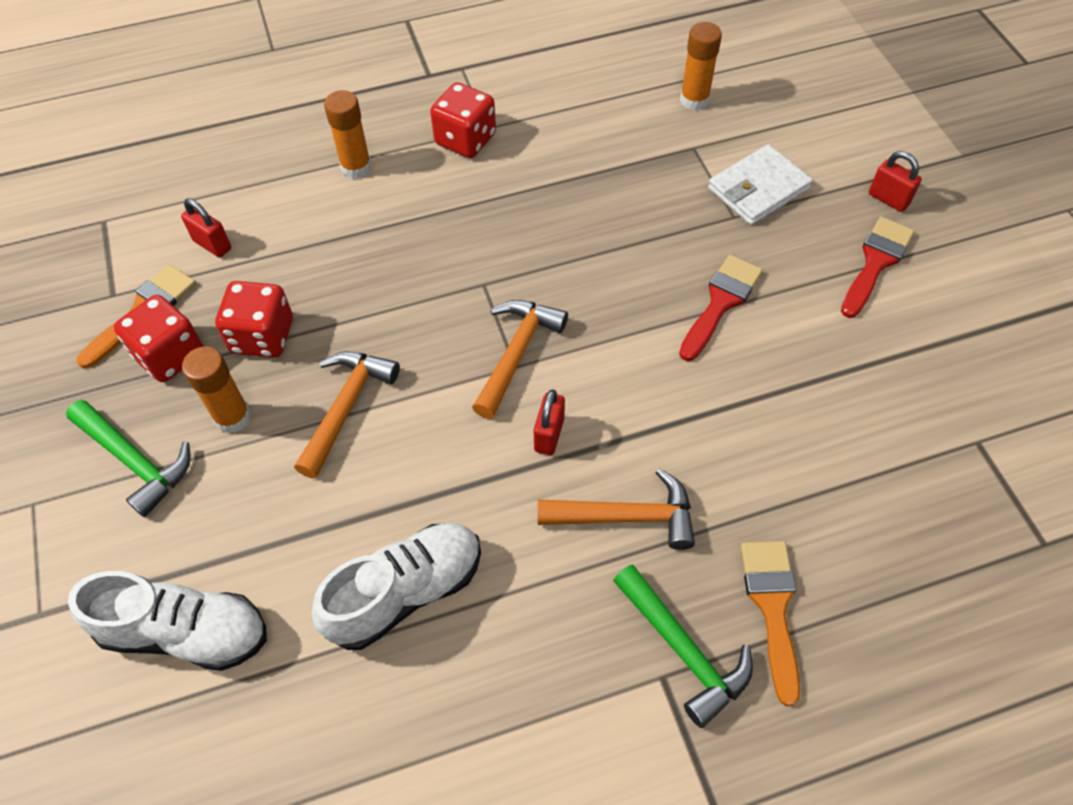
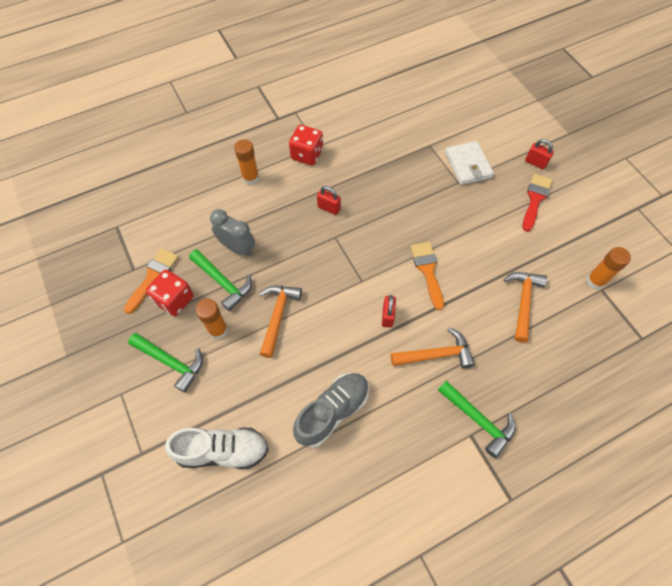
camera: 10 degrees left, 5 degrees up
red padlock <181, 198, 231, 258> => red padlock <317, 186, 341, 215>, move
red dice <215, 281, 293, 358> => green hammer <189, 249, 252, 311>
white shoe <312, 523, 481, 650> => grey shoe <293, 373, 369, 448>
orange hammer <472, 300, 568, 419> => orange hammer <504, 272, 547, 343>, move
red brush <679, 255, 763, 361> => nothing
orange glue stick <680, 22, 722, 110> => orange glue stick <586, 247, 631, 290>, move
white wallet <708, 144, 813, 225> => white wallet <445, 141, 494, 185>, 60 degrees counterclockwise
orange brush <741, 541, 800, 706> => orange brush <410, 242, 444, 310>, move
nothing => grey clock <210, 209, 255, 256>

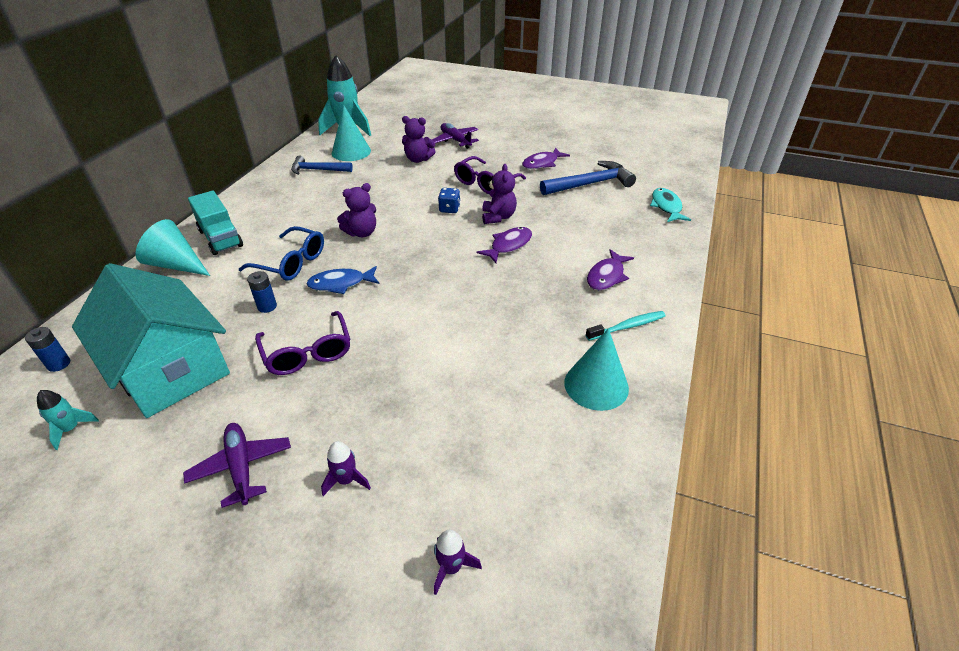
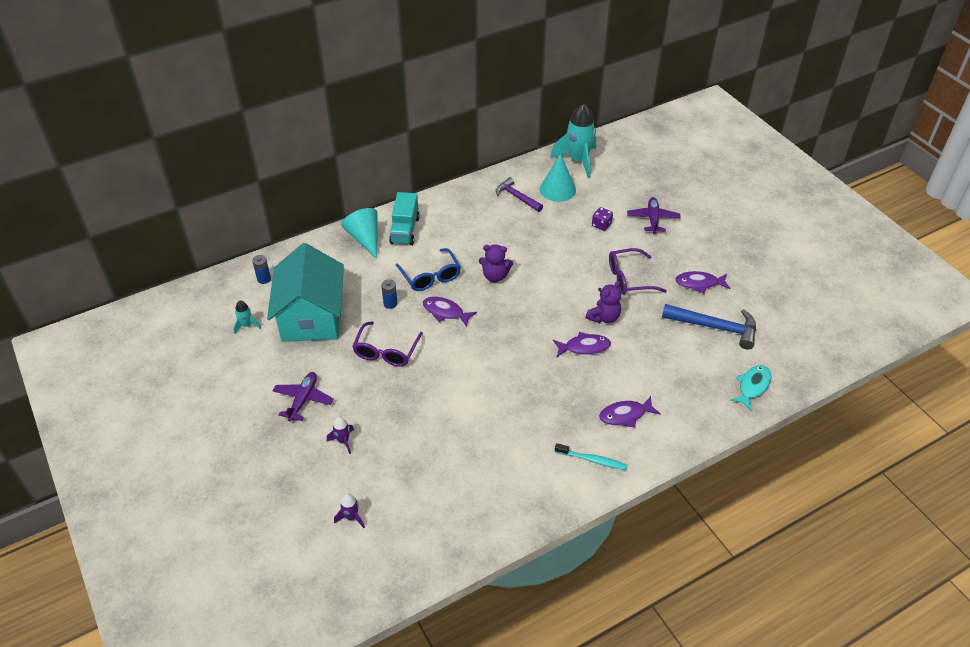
camera: 40 degrees right, 5 degrees up
blue hammer <291, 155, 353, 175> => purple hammer <496, 177, 543, 212>
blue fish <306, 266, 379, 294> => purple fish <423, 297, 477, 327>
purple teddy bear <402, 116, 436, 163> => purple dice <592, 207, 613, 231>
blue dice <438, 188, 461, 213> => nothing
turquoise cone <564, 328, 629, 411> => nothing

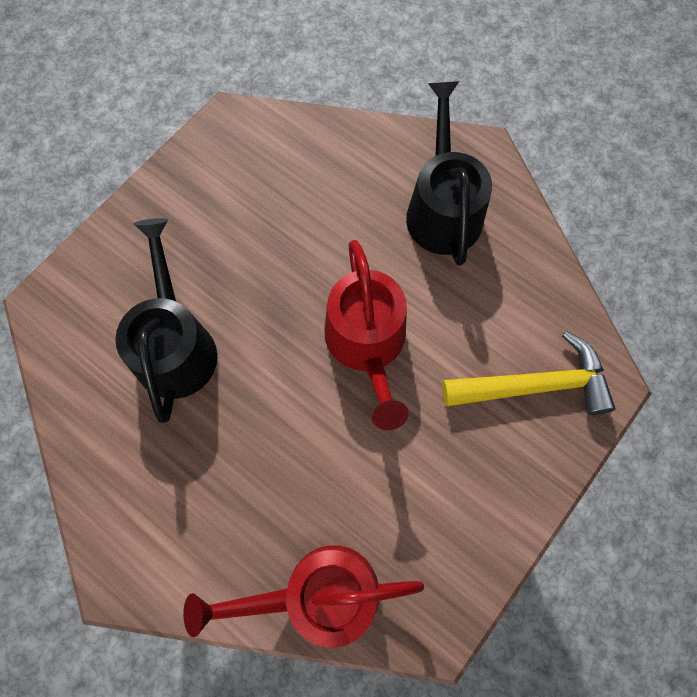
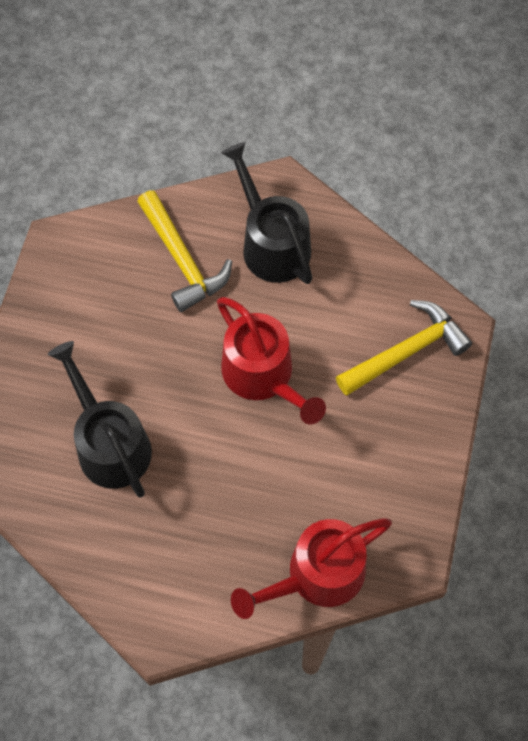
camera: 25 degrees left, 5 degrees down
nothing => yellow hammer <137, 190, 232, 312>

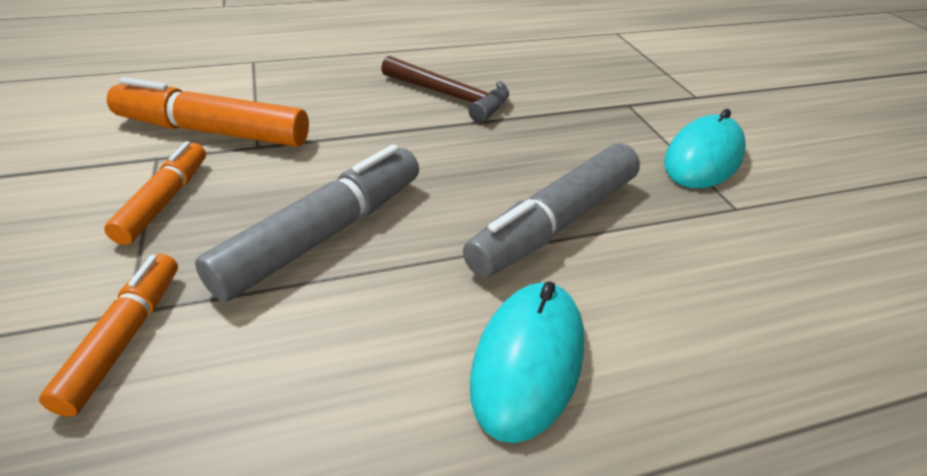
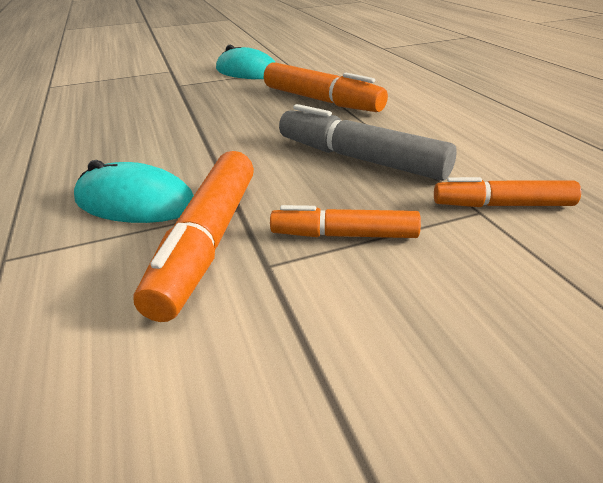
camera: 90 degrees left, 5 degrees down
brown hammer <381, 56, 509, 123> => nothing
grey marker <463, 143, 640, 278> => orange marker <264, 62, 388, 112>
turquoise mouse <470, 281, 584, 443> => turquoise mouse <74, 160, 194, 223>, move

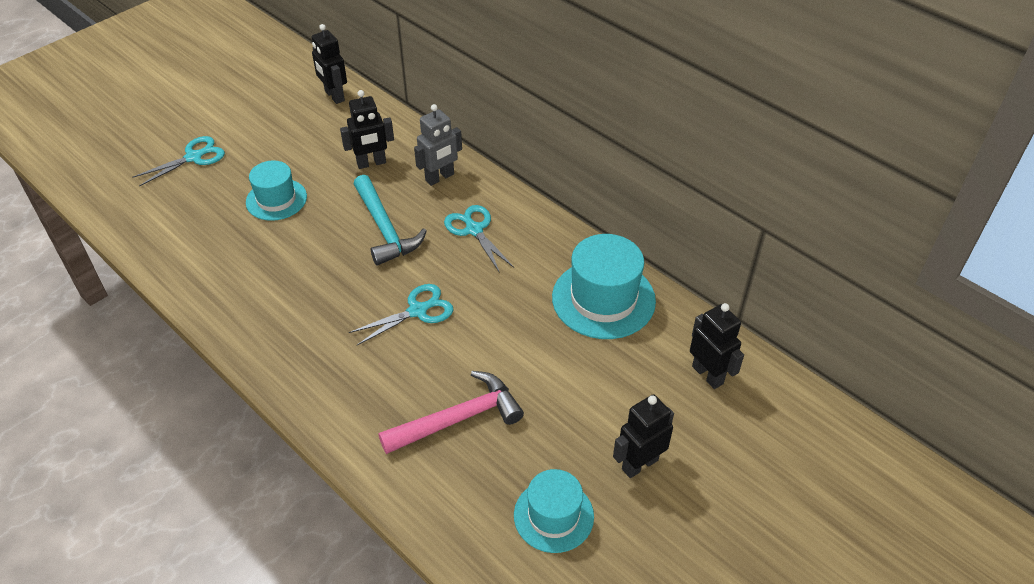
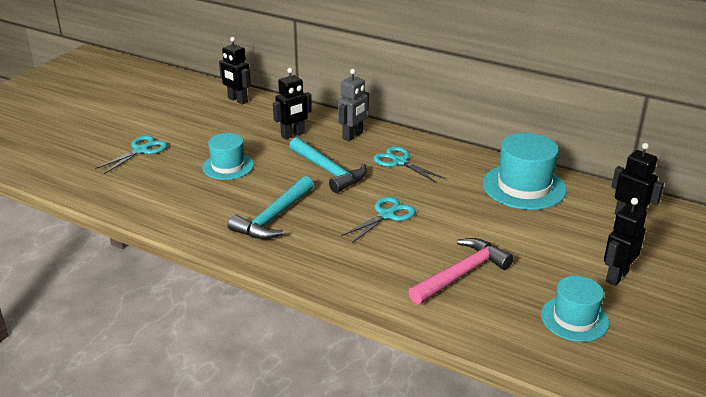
camera: 15 degrees left, 15 degrees down
nothing => turquoise hammer <228, 176, 314, 239>

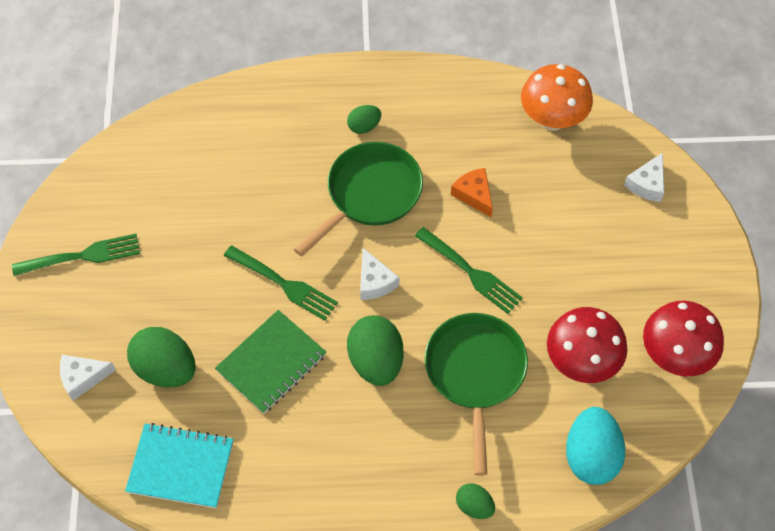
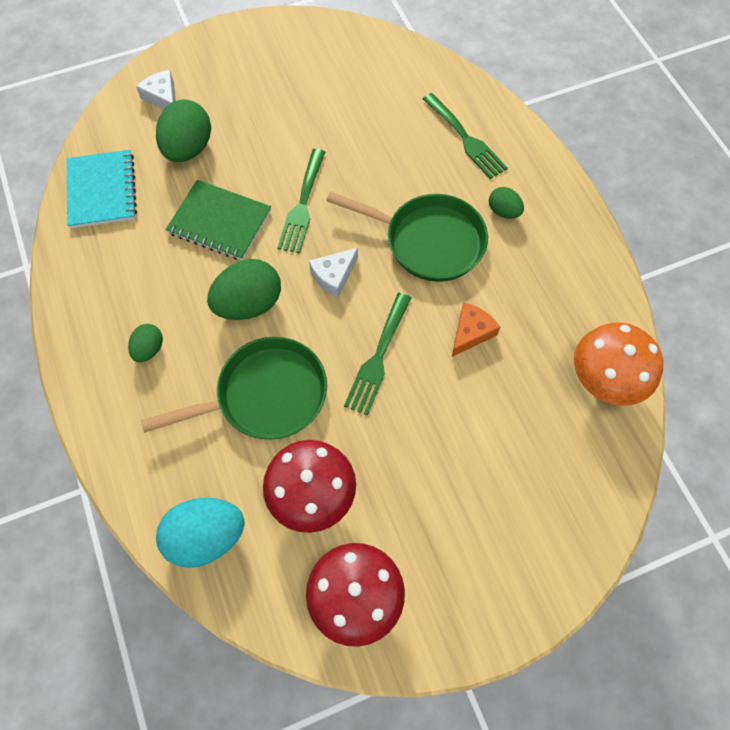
camera: 70 degrees right, 5 degrees up
green fork <12, 234, 140, 276> => green fork <423, 93, 508, 179>, move
green egg <456, 483, 495, 519> => green egg <128, 324, 163, 362>, move
white cheese <624, 153, 664, 202> => nothing

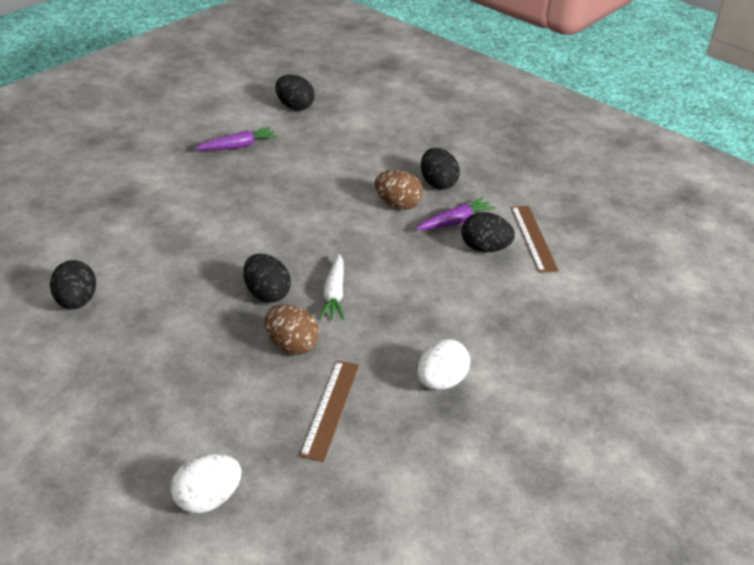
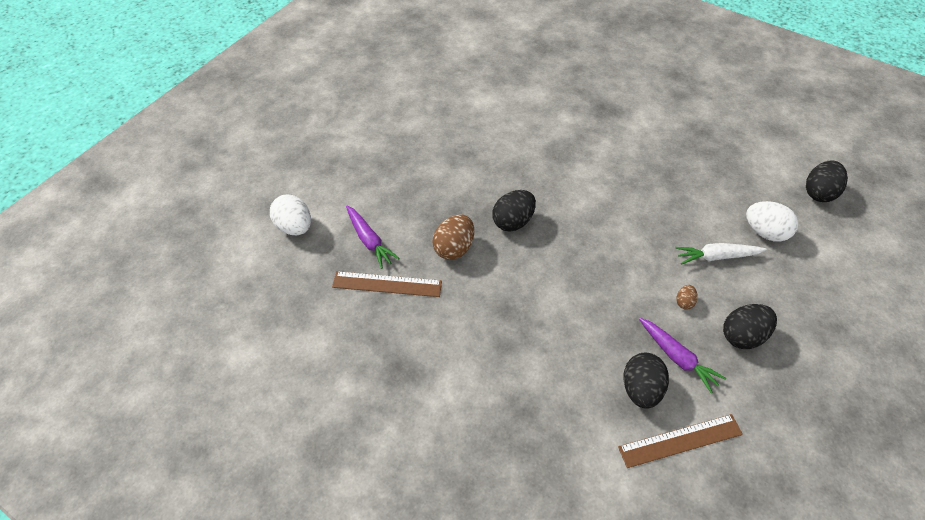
camera: 85 degrees right, 15 degrees up
black egg <50, 260, 96, 309> => nothing
purple carrot <195, 127, 278, 151> => purple carrot <346, 206, 400, 269>, move
white carrot <319, 254, 344, 320> => white carrot <675, 243, 767, 265>, move
brown egg <375, 170, 423, 210> => brown egg <676, 285, 698, 310>, x0.50
white egg <417, 339, 470, 390> => white egg <746, 201, 798, 242>, move

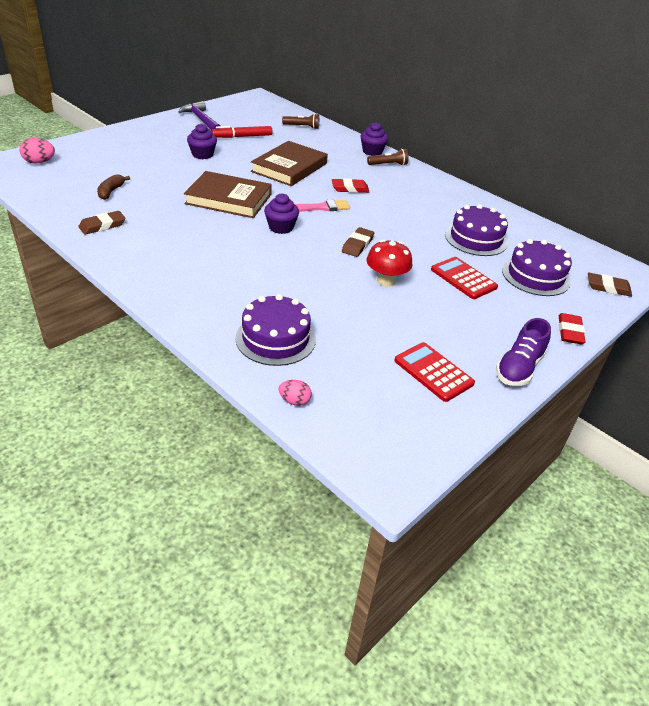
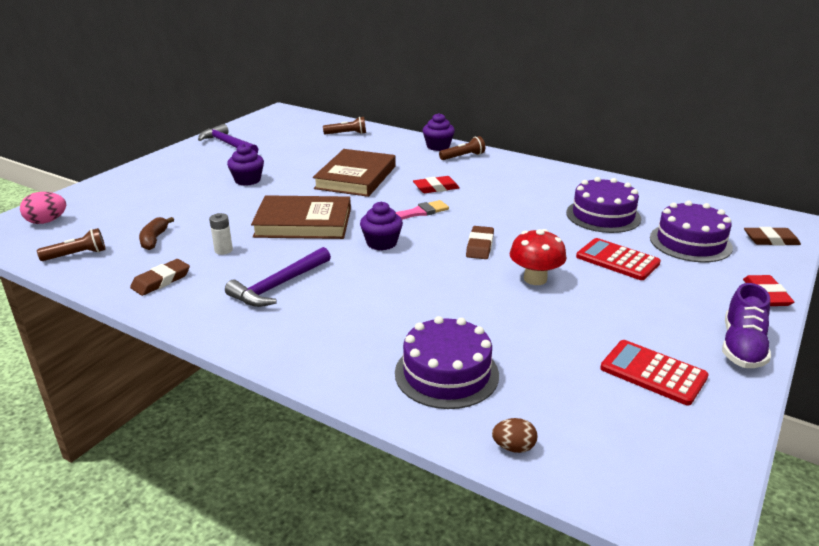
camera: 10 degrees left, 10 degrees down
red marker <212, 126, 272, 138> => nothing
pink egg <279, 380, 312, 406> => brown egg <492, 418, 537, 453>
nothing => brown flashlight <37, 228, 106, 261>
nothing => white battery <209, 213, 233, 255>
nothing => purple hammer <225, 247, 331, 307>

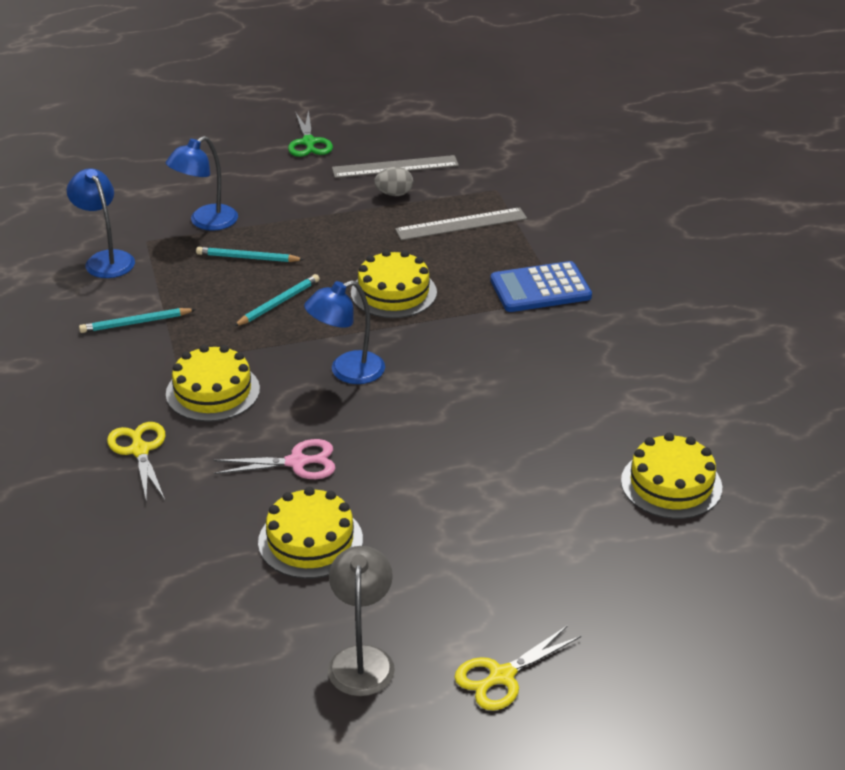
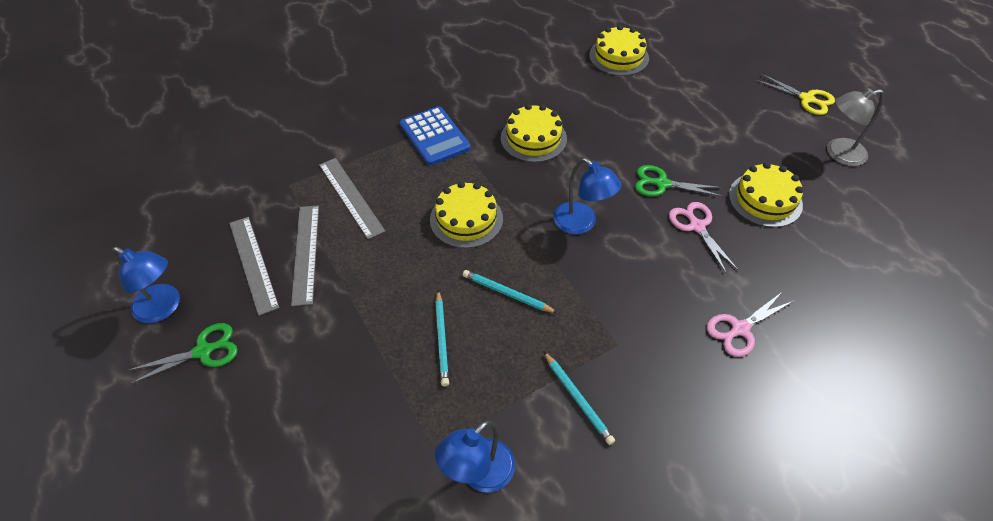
camera: 105 degrees left, 15 degrees up
yellow scissors <107, 422, 165, 502> => pink scissors <707, 291, 795, 357>
blue lamp <166, 136, 238, 231> => blue lamp <113, 247, 180, 323>, move
yellow cake <166, 345, 260, 422> => yellow cake <501, 104, 567, 162>, move
grey egg <374, 167, 413, 196> => grey ruler <291, 205, 319, 306>
nothing => green scissors <635, 165, 722, 197>

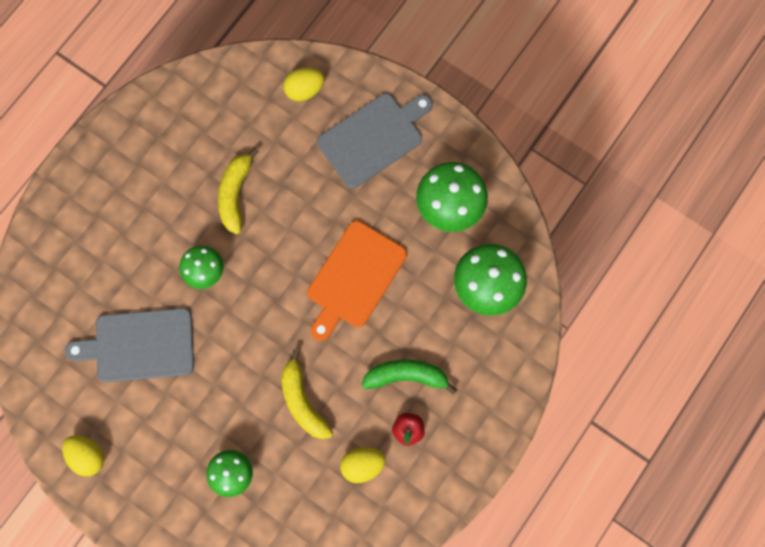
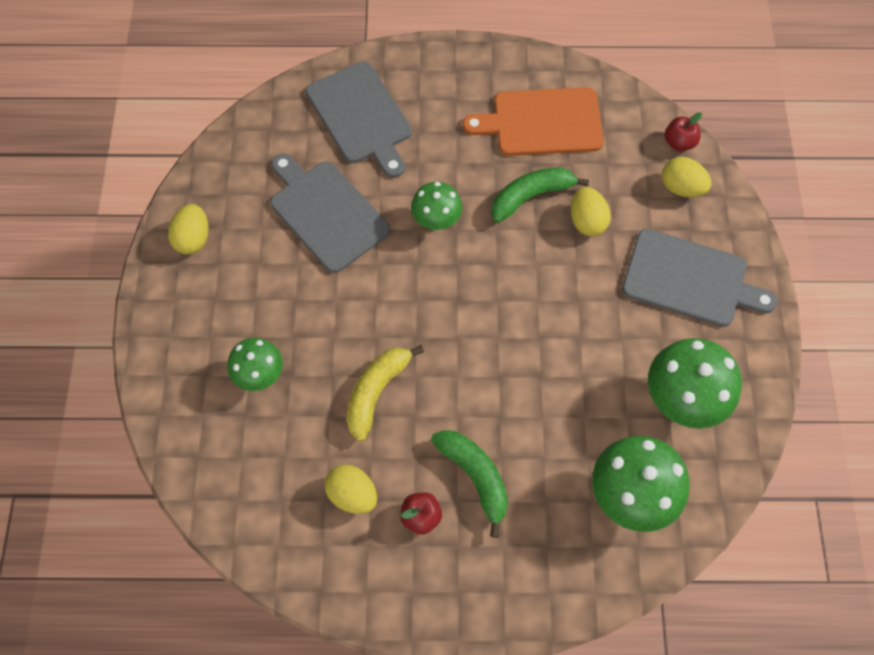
camera: 55 degrees right, 10 degrees down
yellow banana <218, 148, 259, 234> => green banana <491, 167, 589, 223>
orange cutting board <307, 221, 407, 341> => orange cutting board <463, 87, 604, 156>, move
nothing => grey cutting board <306, 61, 412, 178>
nothing => yellow egg <571, 187, 611, 236>
nothing => red apple <665, 112, 702, 151>

